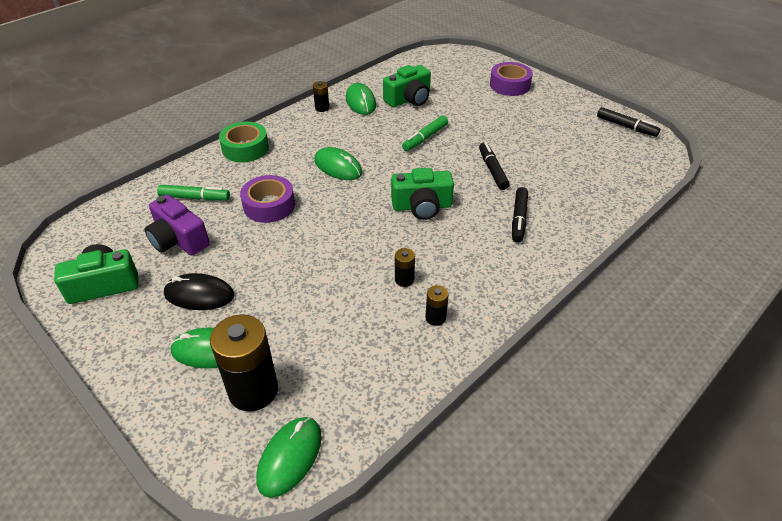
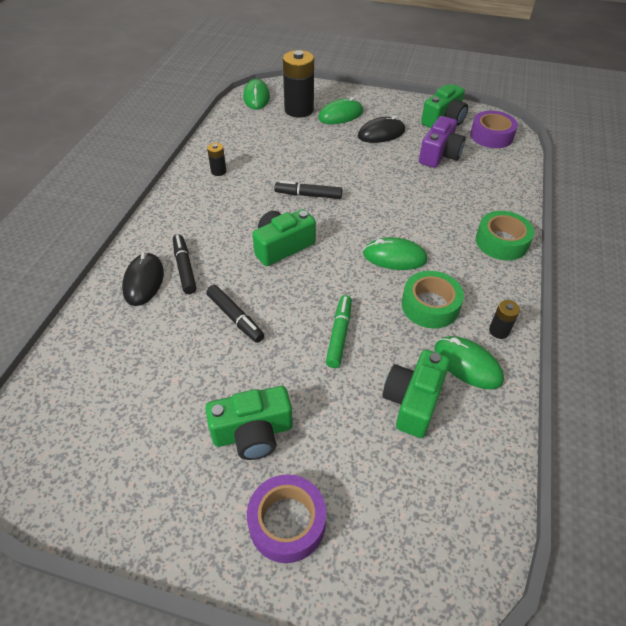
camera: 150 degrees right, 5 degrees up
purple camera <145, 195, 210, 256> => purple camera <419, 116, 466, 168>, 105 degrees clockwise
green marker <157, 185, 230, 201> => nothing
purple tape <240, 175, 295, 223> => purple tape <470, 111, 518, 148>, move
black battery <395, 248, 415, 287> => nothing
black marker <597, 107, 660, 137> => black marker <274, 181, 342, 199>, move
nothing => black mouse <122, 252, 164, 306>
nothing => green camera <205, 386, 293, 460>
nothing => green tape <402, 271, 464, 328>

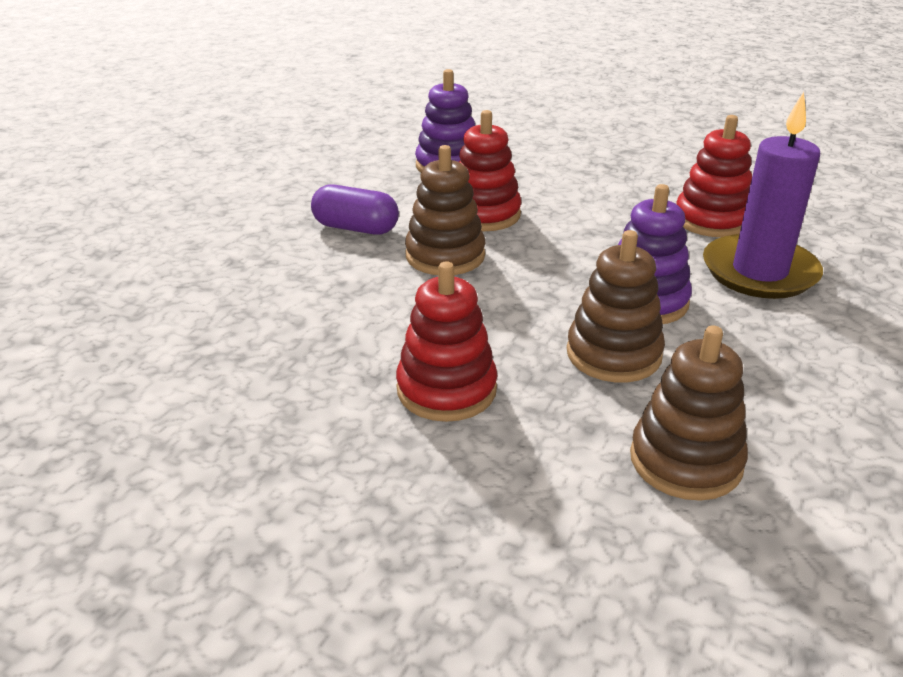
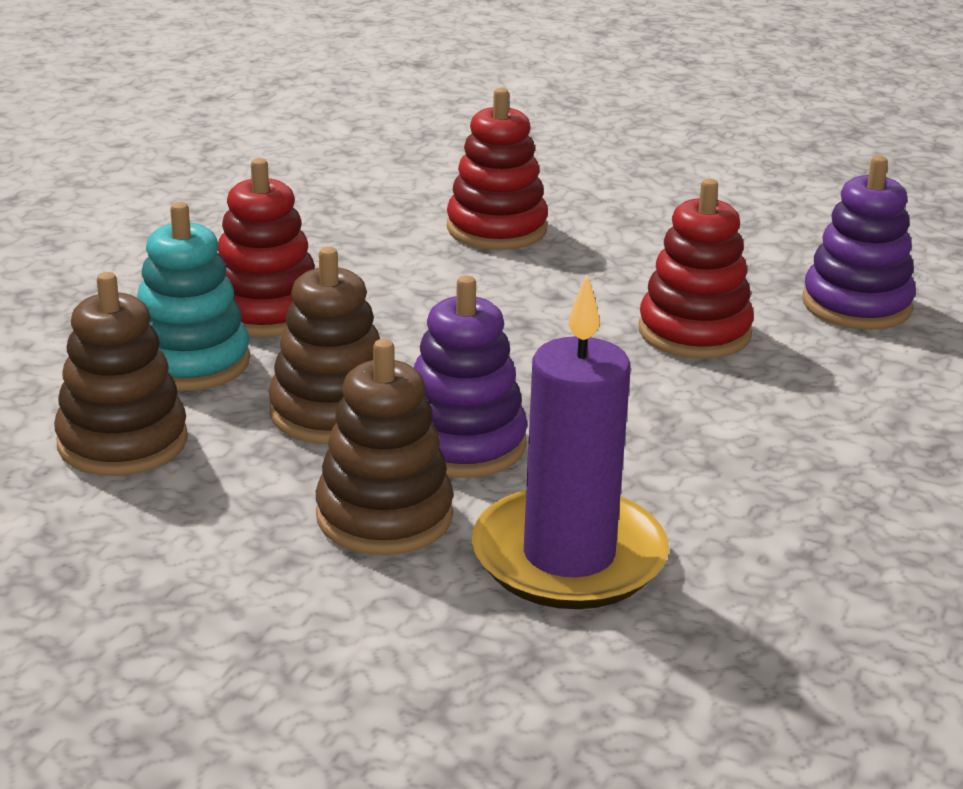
camera: 85 degrees right, 5 degrees down
purple capsule <311, 184, 399, 234> => nothing
brown stacking toy <405, 145, 485, 275> => brown stacking toy <316, 339, 453, 555>, move
red stacking toy <676, 115, 752, 237> => red stacking toy <447, 88, 548, 250>, move
nothing => turquoise stacking toy <137, 202, 250, 391>

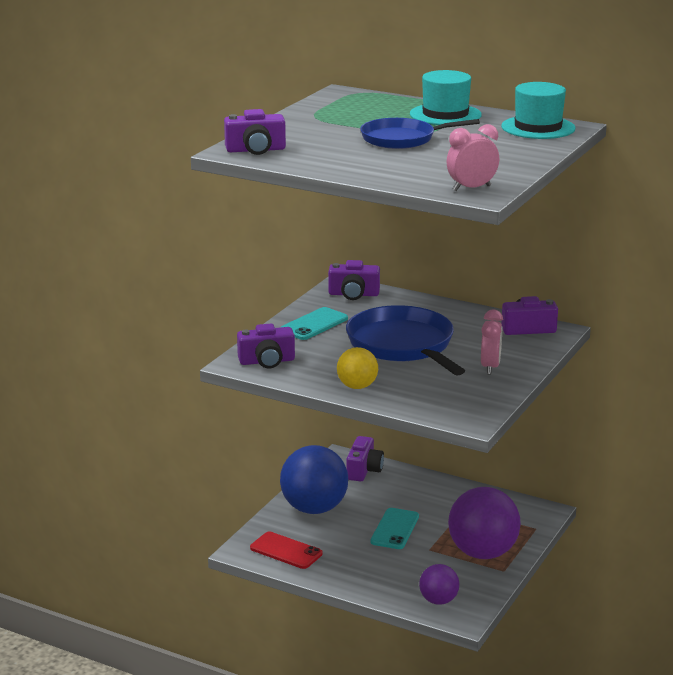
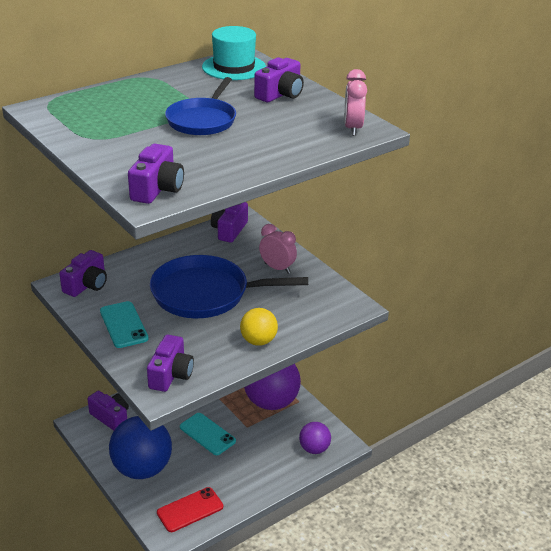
camera: 65 degrees left, 10 degrees up
turquoise hat <410, 70, 482, 125> => nothing
nothing => purple camera <254, 57, 304, 102>

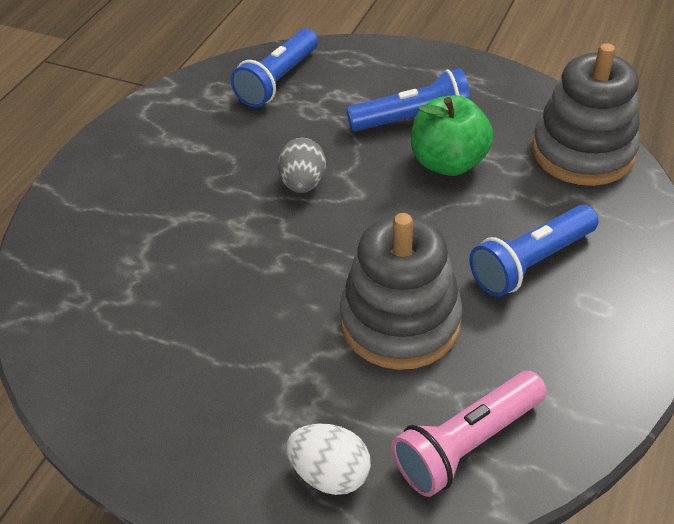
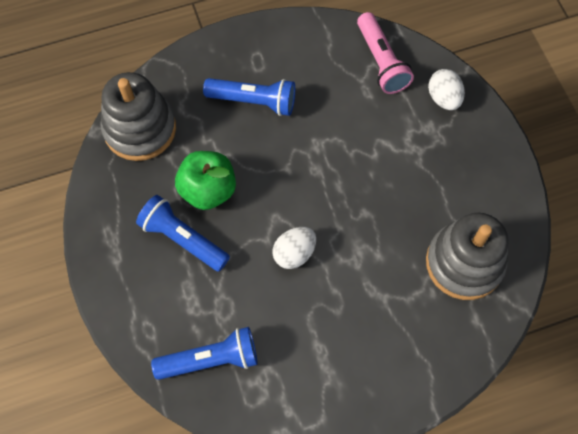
camera: 135 degrees left, 20 degrees up
grey egg <278, 138, 326, 193> => white egg <272, 227, 316, 269>
grey stacking toy <340, 213, 463, 370> => grey stacking toy <426, 213, 508, 300>, move
pink flashlight <392, 371, 547, 497> => pink flashlight <357, 12, 414, 94>, 60 degrees clockwise

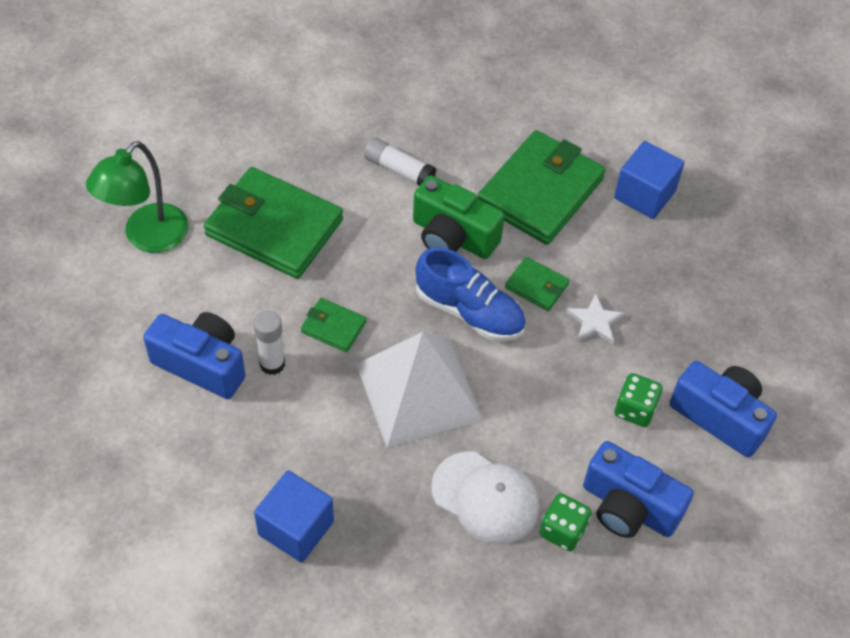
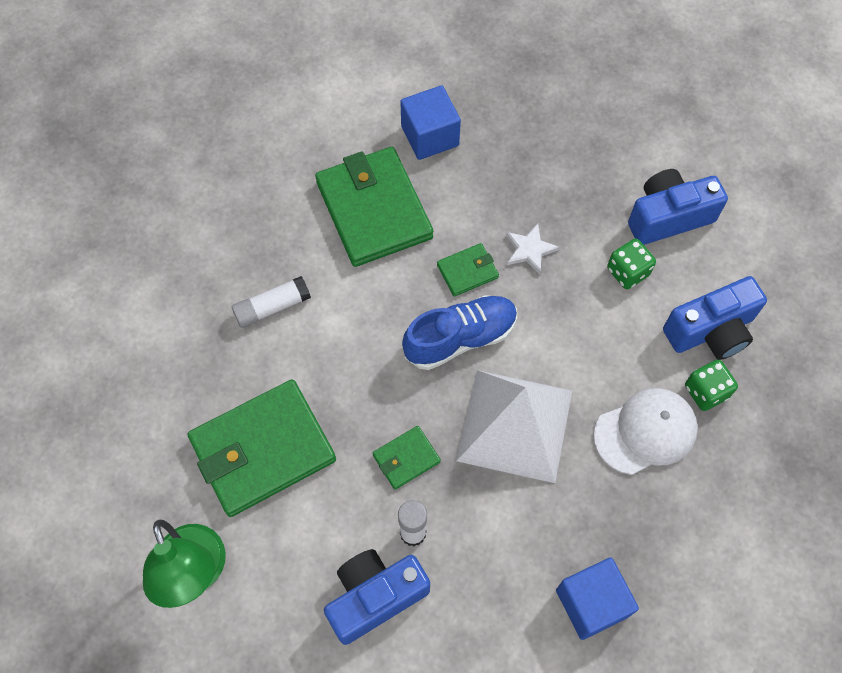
camera: 55 degrees left, 10 degrees up
green camera <413, 175, 505, 259> => nothing

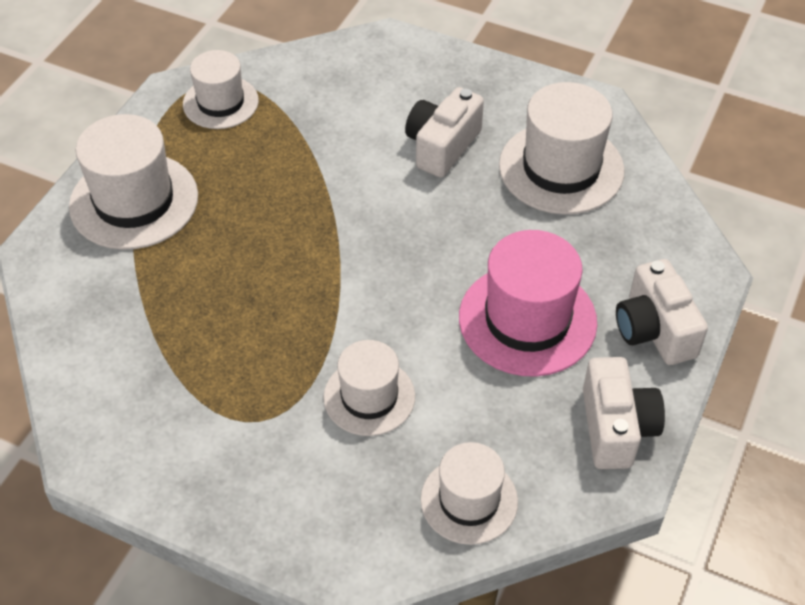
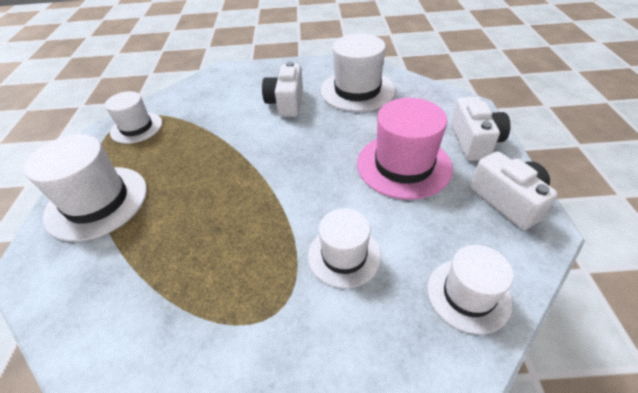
camera: 25 degrees left, 5 degrees down
white camera <616, 259, 708, 365> => white camera <451, 97, 510, 161>, 135 degrees counterclockwise

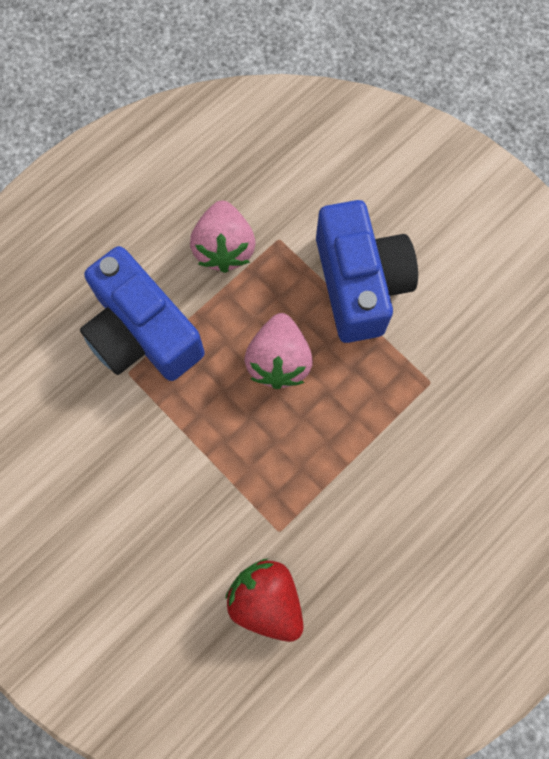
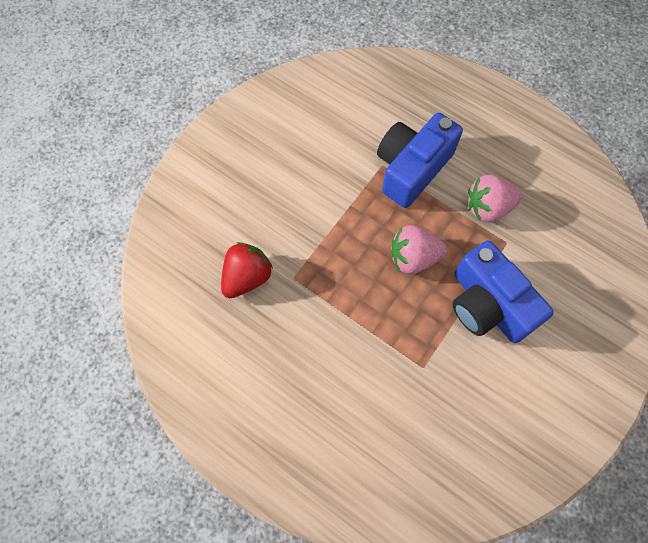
camera: 80 degrees right, 5 degrees down
blue camera <316, 200, 418, 343> => blue camera <452, 240, 554, 343>, 75 degrees clockwise

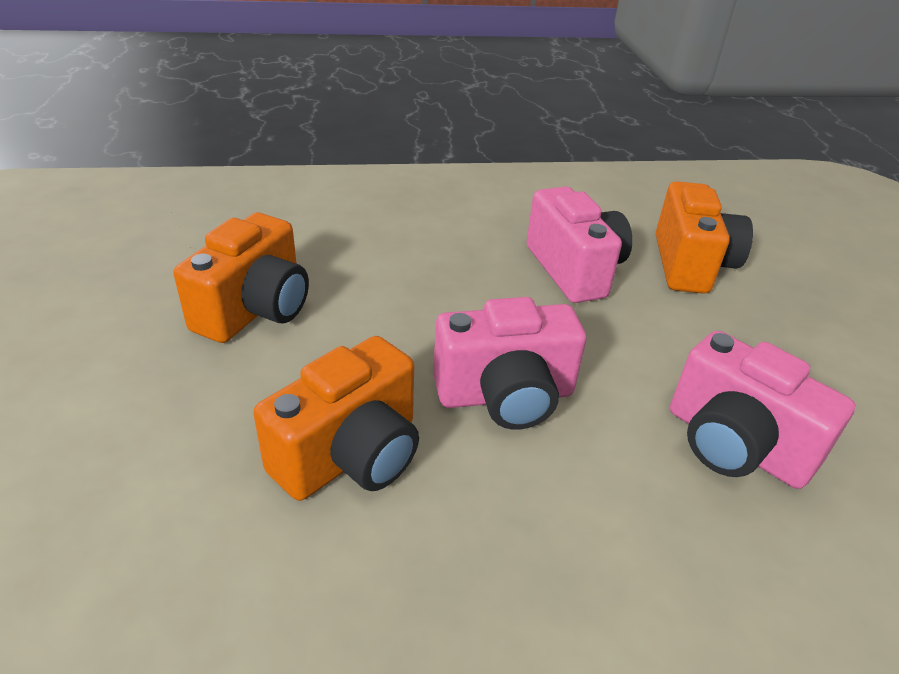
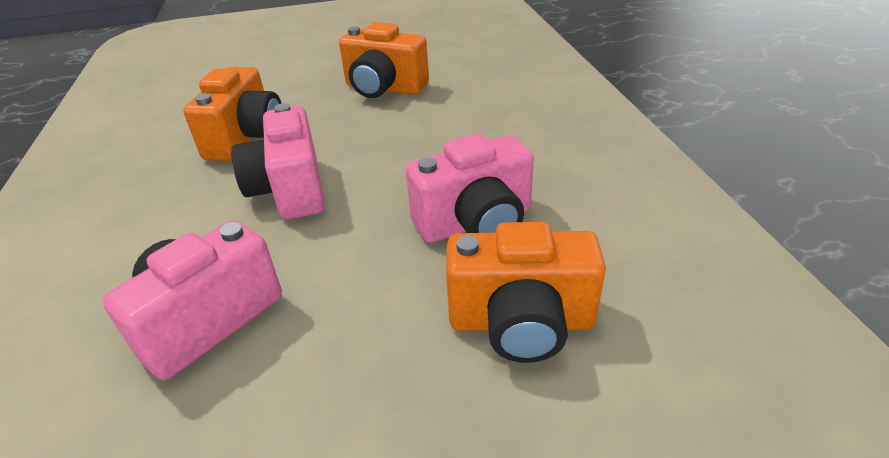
camera: 90 degrees right, 0 degrees up
orange camera <253, 336, 419, 501> => orange camera <183, 67, 282, 161>, 120 degrees counterclockwise

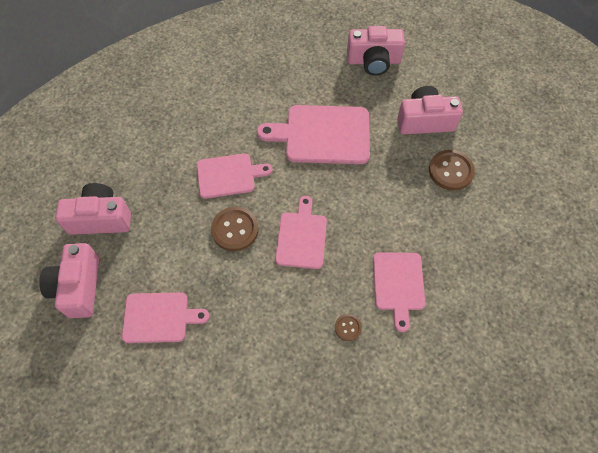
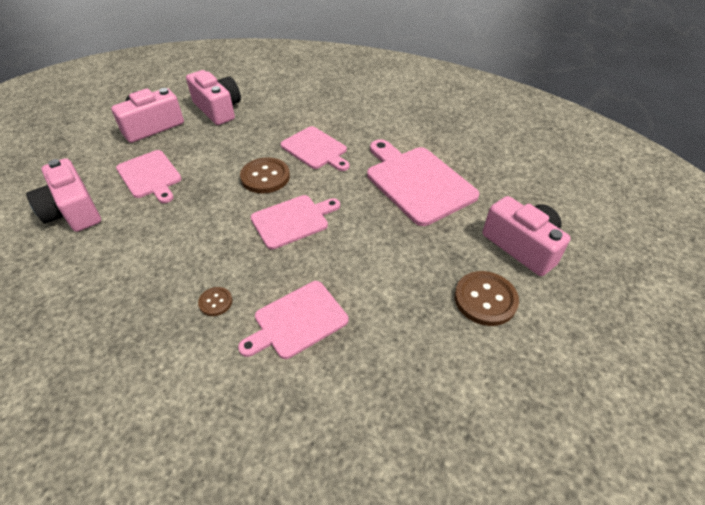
camera: 55 degrees right, 15 degrees down
pink camera <347, 26, 405, 76> => pink camera <26, 158, 101, 232>, move

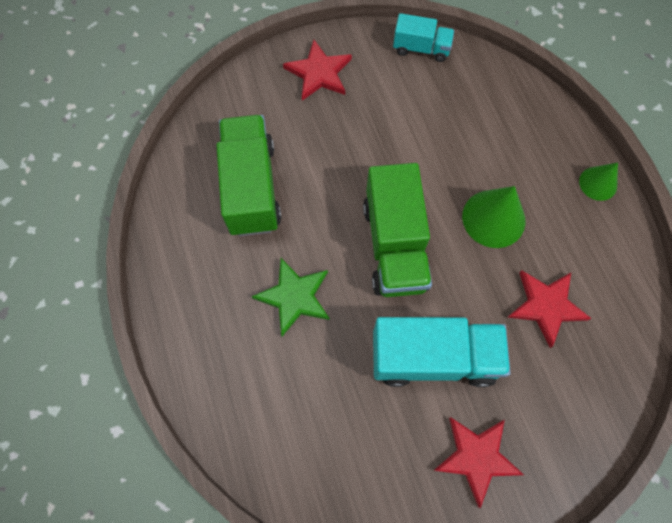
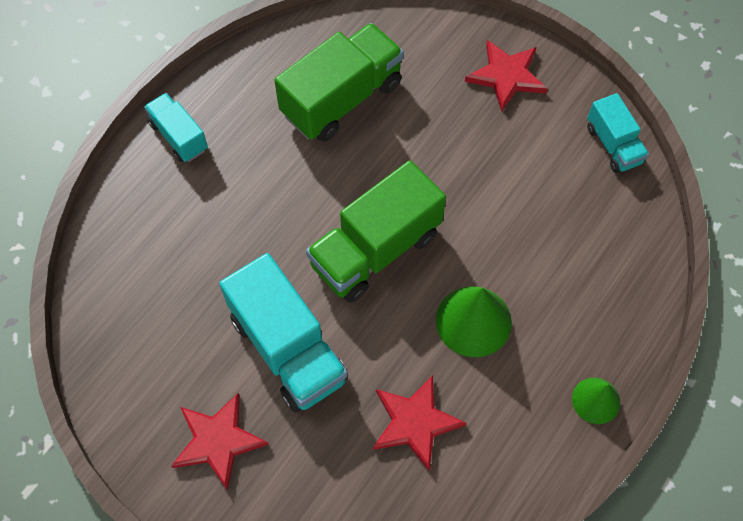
camera: 55 degrees right, 5 degrees down
green star <251, 258, 329, 336> => nothing
nothing => turquoise truck <144, 93, 208, 162>

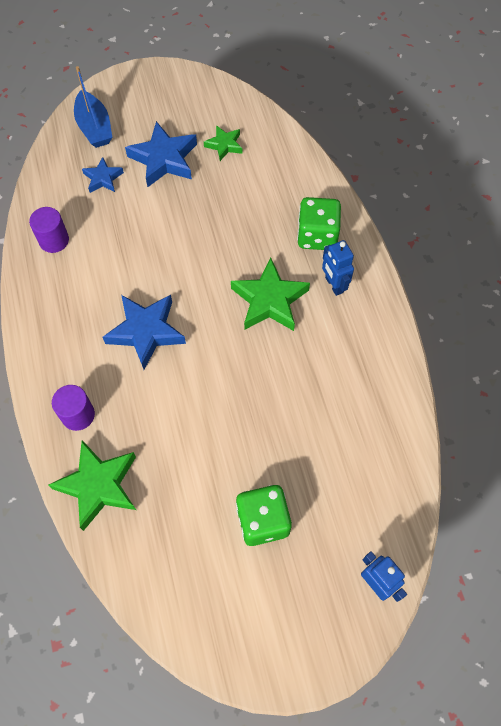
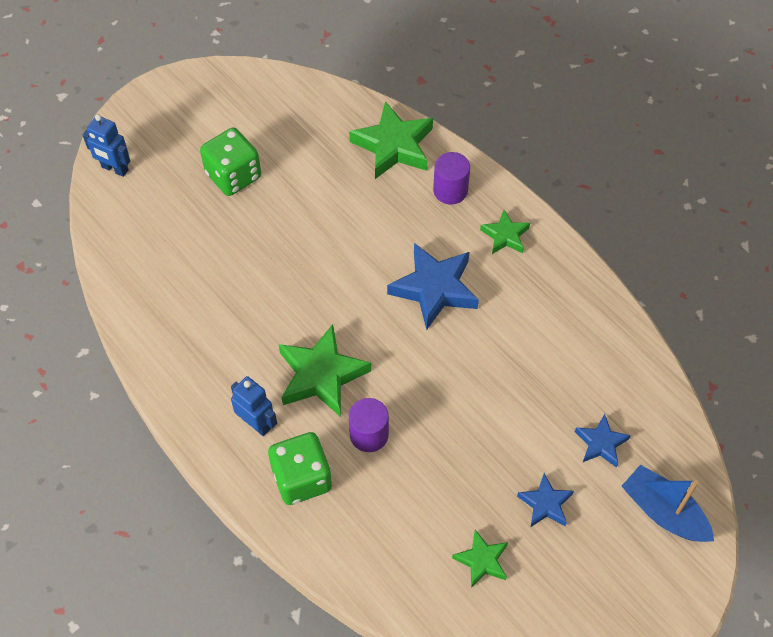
camera: 155 degrees right, 5 degrees down
purple cylinder <29, 207, 69, 253> => purple cylinder <349, 398, 389, 452>, move
blue star <125, 121, 197, 187> => blue star <517, 473, 574, 527>, x0.56
nothing => green star <480, 210, 530, 254>

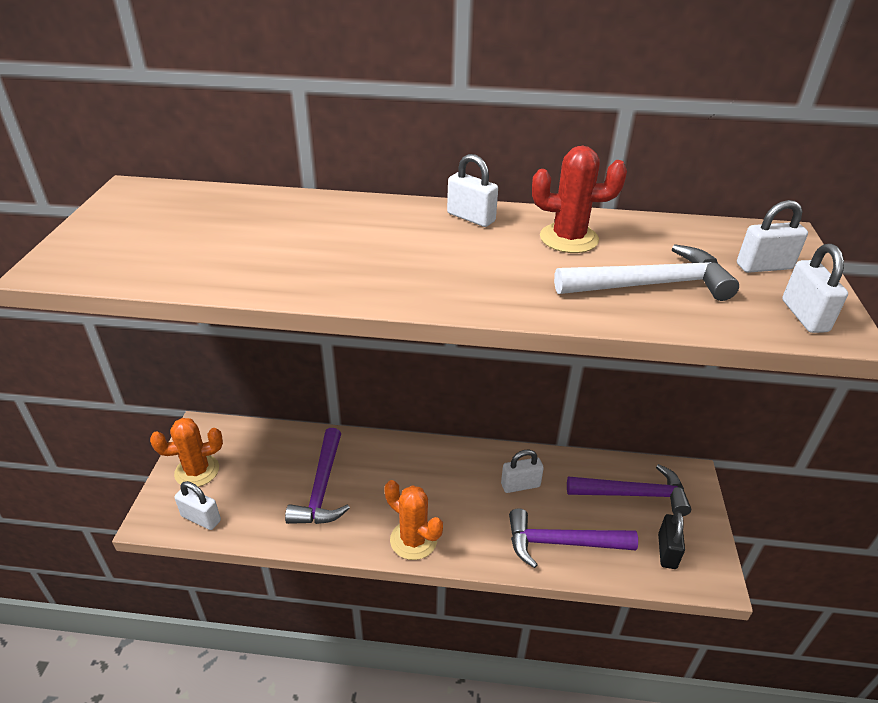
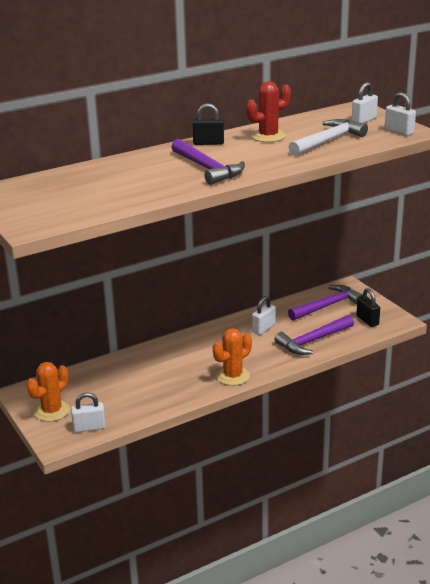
camera: 35 degrees left, 10 degrees down
purple hammer <285, 428, 350, 524> => purple hammer <171, 139, 245, 185>, move
orange cactus <384, 480, 443, 560> => orange cactus <213, 328, 252, 386>, 45 degrees counterclockwise
white padlock <447, 154, 498, 227> => black padlock <192, 103, 224, 145>

